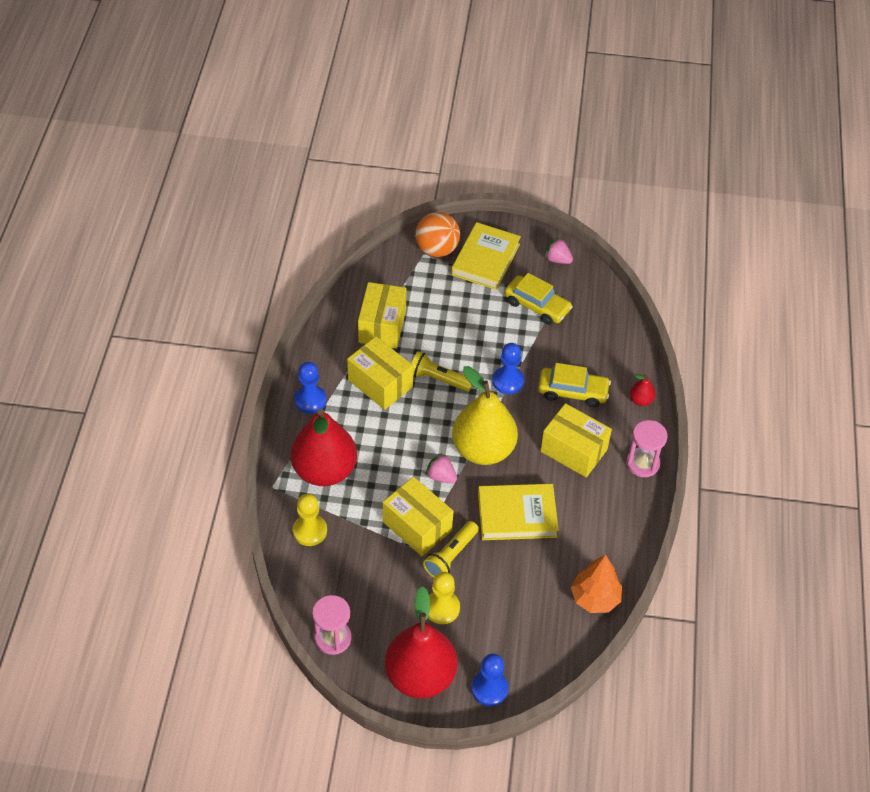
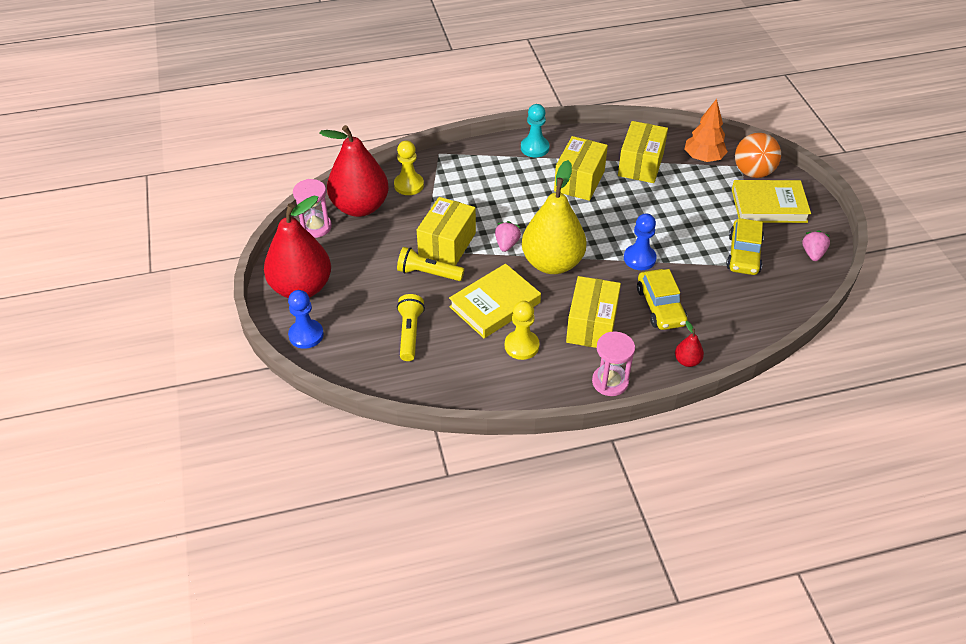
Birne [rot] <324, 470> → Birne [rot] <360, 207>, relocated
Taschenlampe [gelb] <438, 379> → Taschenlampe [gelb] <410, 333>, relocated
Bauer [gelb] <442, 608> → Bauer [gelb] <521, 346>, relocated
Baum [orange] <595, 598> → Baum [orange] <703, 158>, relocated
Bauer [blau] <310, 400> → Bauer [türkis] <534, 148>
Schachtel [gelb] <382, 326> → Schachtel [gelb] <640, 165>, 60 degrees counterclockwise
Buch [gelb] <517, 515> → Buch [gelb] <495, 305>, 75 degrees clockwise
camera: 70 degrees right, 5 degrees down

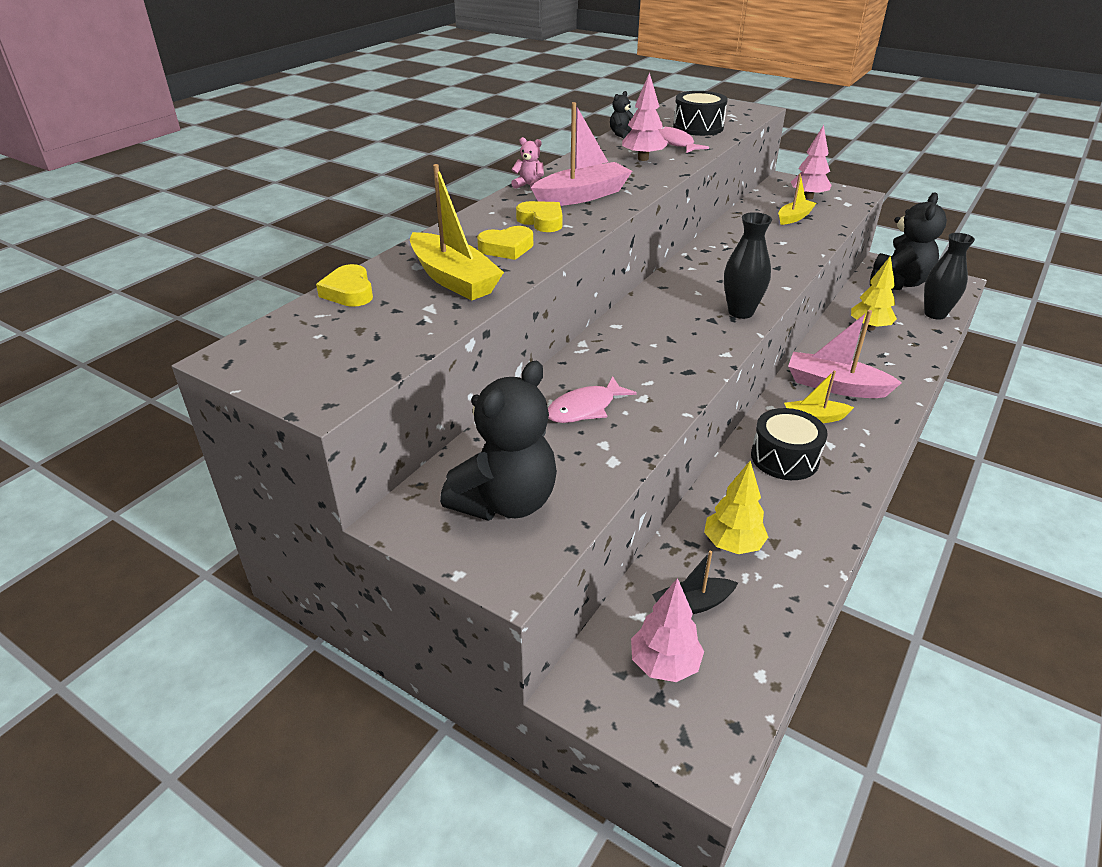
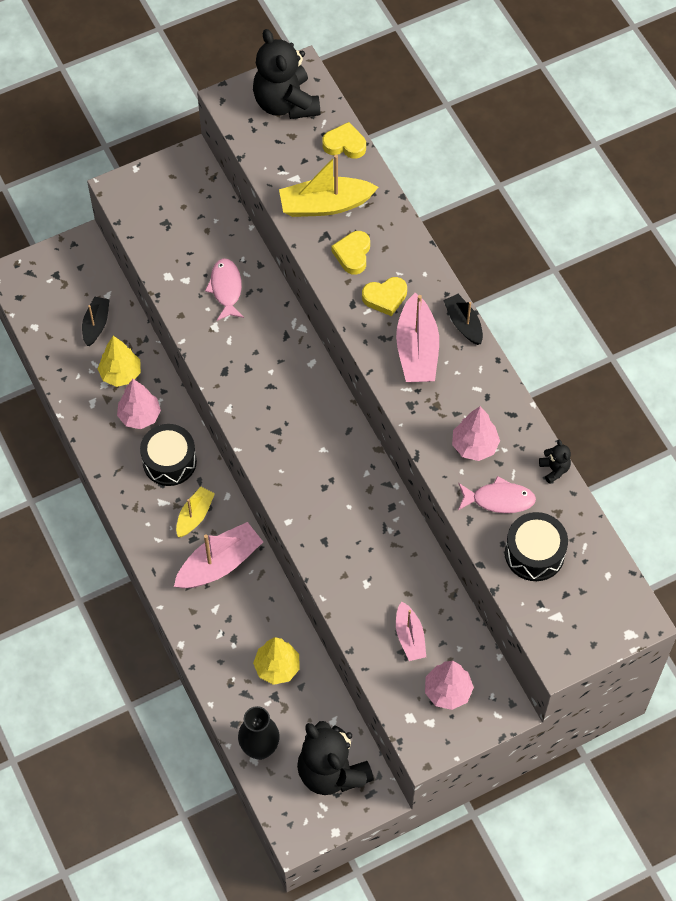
Vase [schwarz] <740, 312> → -
Teddybär [schwarz] <505, 502> → Teddybär [schwarz] <285, 103>, relocated
Baum [rosa] <664, 664> → Baum [rosa] <140, 416>, relocated
Teddybär [rosa] <529, 186> → Boot [schwarz] <463, 324>
Boot [gelb] <794, 217> → Boot [rosa] <409, 637>
camera: 120 degrees right, 25 degrees up

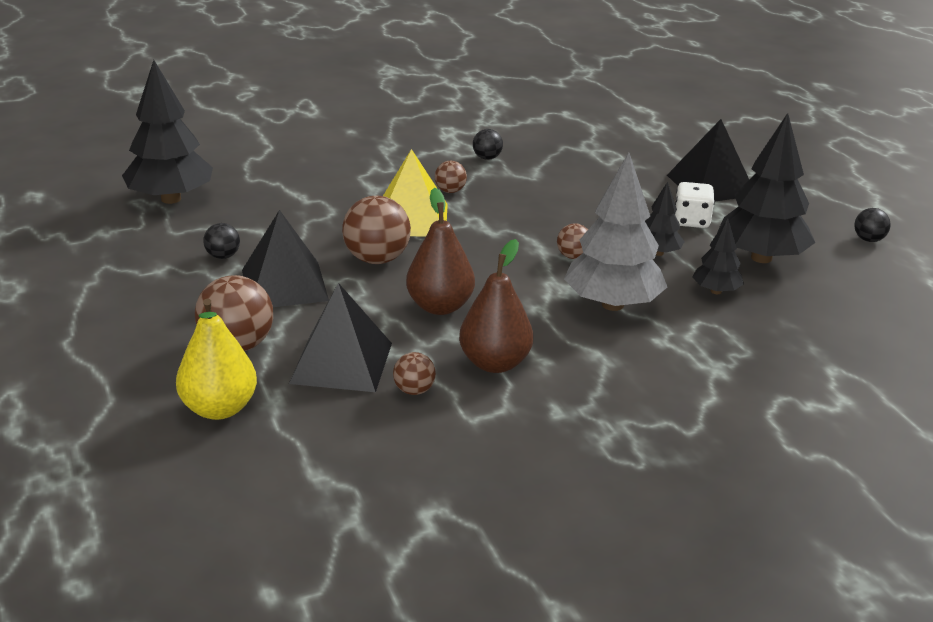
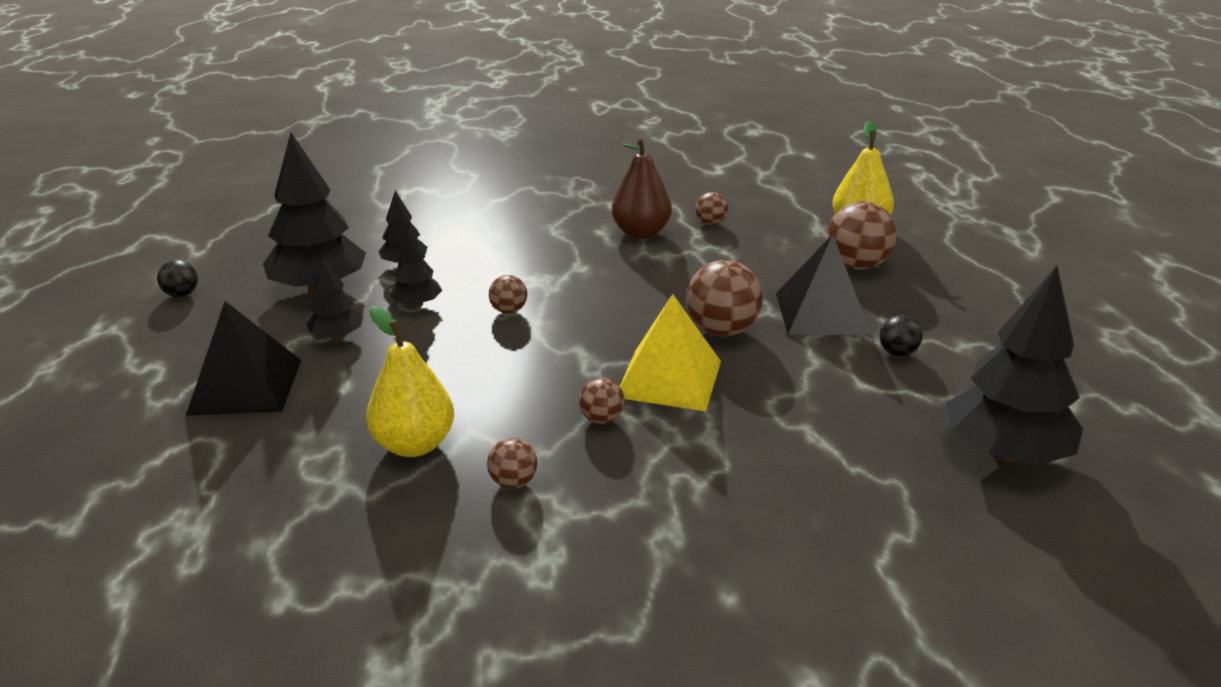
Pyramide [schwarz] <341, 363> → -
Birne [braun] <440, 306> → -
Baum [grau] <612, 304> → -
- → Birne [gelb] <414, 445>
Spielwürfel [weiß] <691, 221> → Baum [schwarz] <337, 337>
Ball [schwarz] <487, 158> → Ball [braun] <513, 482>
camera: 165 degrees left, 0 degrees up

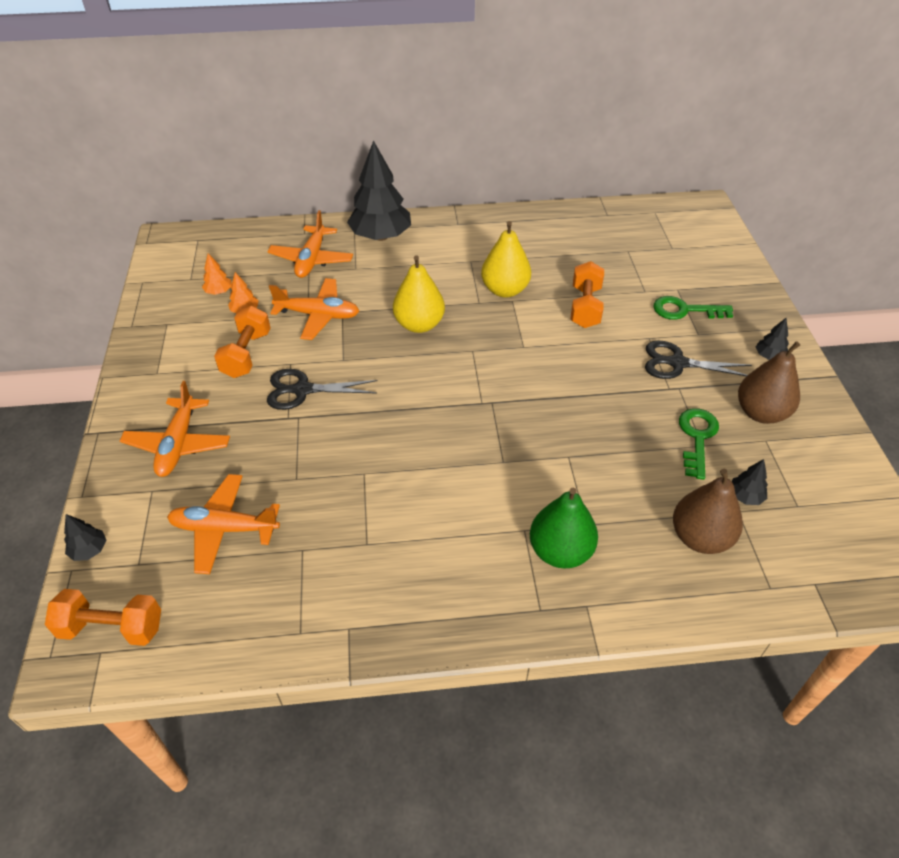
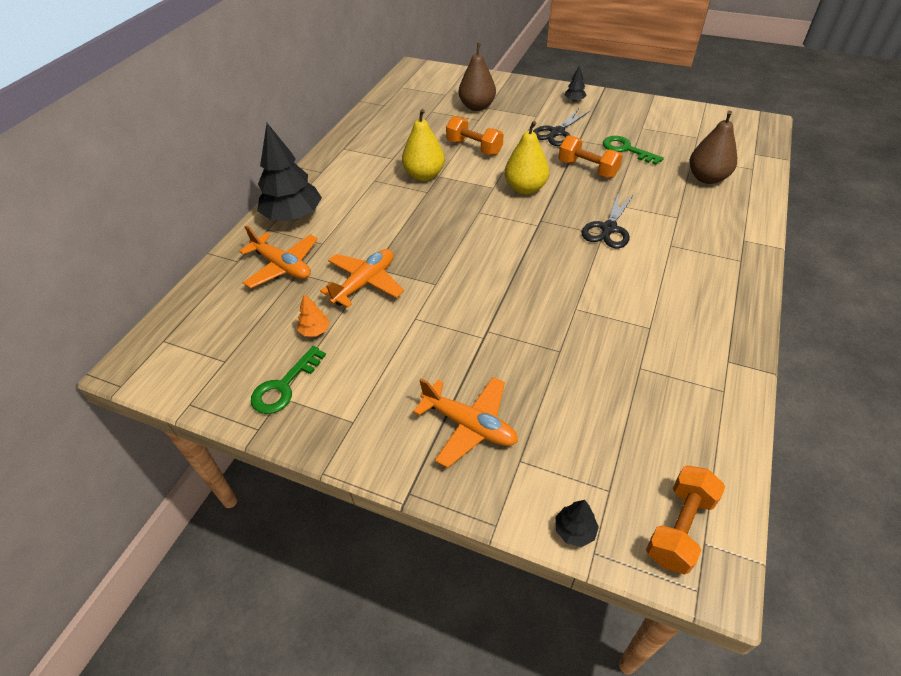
Flugzeug [orange] <224, 529> → -
Baum [orange] <219, 292> → -
Birne [grün] <560, 551> → -
Baum [schwarz] <745, 496> → -
Hantel [orange] <247, 354> → Hantel [orange] <588, 169>, relocated
Schere [schwarz] <302, 390> → Schere [schwarz] <609, 228>, relocated
Birne [gelb] <419, 324> → Birne [gelb] <525, 188>, relocated
Schlüssel [grün] <684, 310> → Schlüssel [grün] <284, 386>, relocated
Birne [braun] <760, 413> → Birne [braun] <477, 107>, relocated
camera: 60 degrees left, 0 degrees up

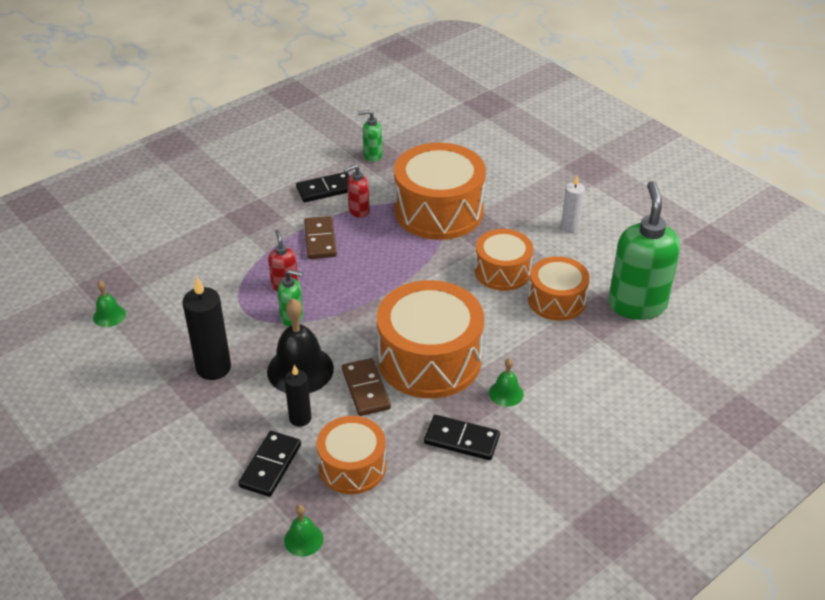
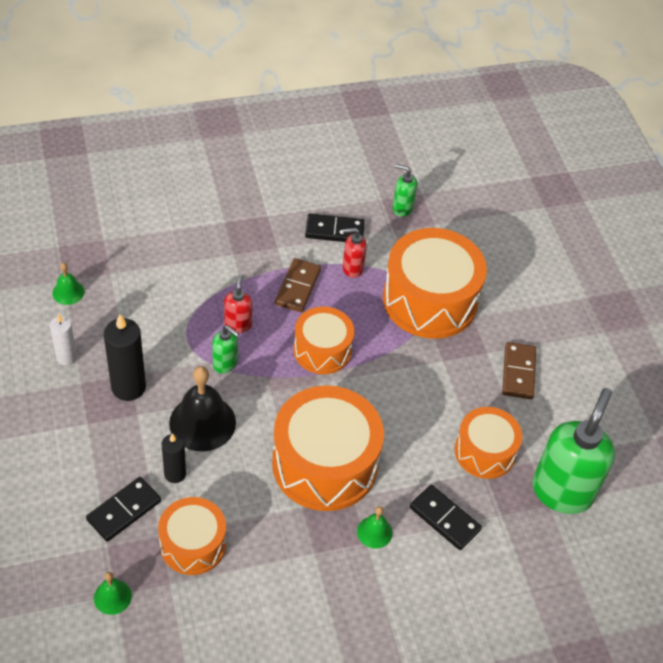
Dominostein [braun] <366, 389> → Dominostein [braun] <518, 372>, relocated
Dominostein [schwarz] <461, 440> → Dominostein [schwarz] <444, 519>, relocated
Trommel [orange] <502, 271> → Trommel [orange] <322, 350>, relocated
Kerze [weiß] <570, 227> → Kerze [weiß] <66, 357>, relocated
camera: 20 degrees right, 10 degrees up

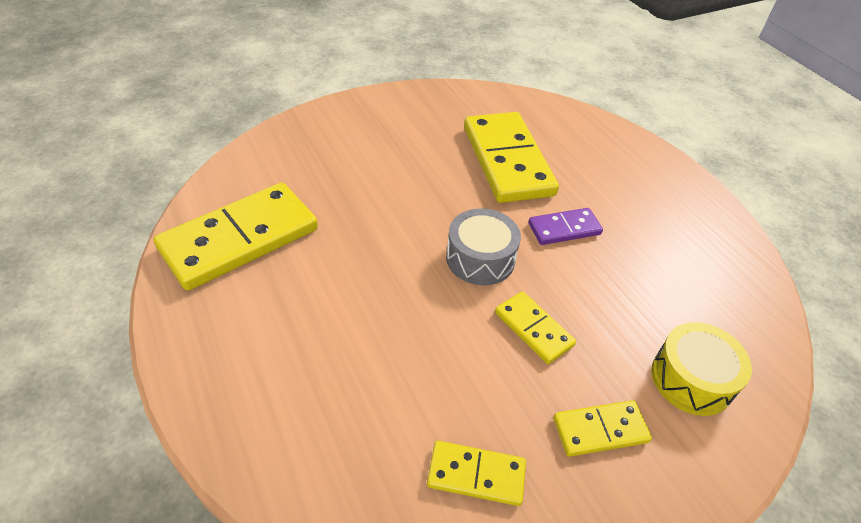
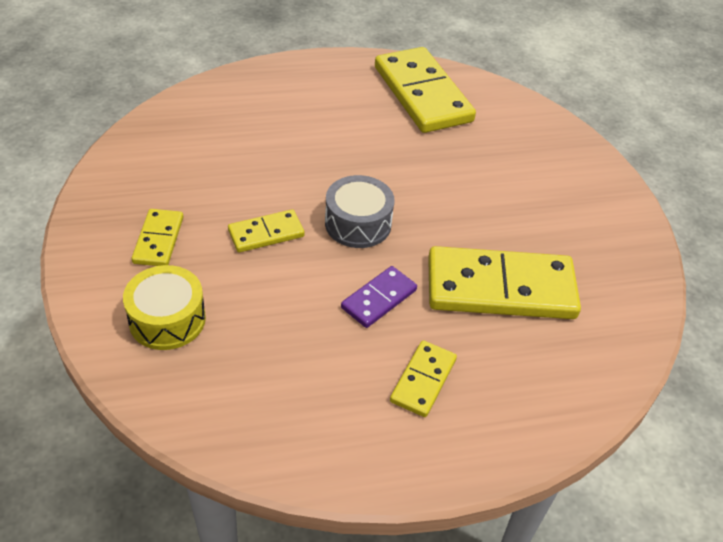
Dominostein [gelb] <476, 475> → Dominostein [gelb] <423, 380>, relocated
Dominostein [lila] <564, 229> → Dominostein [lila] <379, 299>, 45 degrees clockwise
camera: 105 degrees right, 0 degrees up

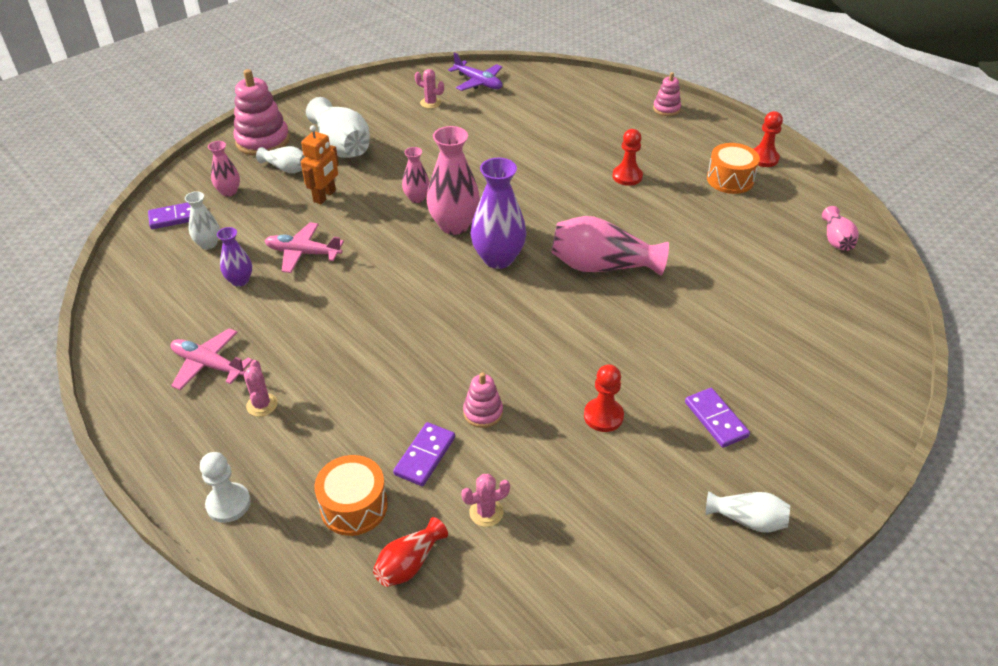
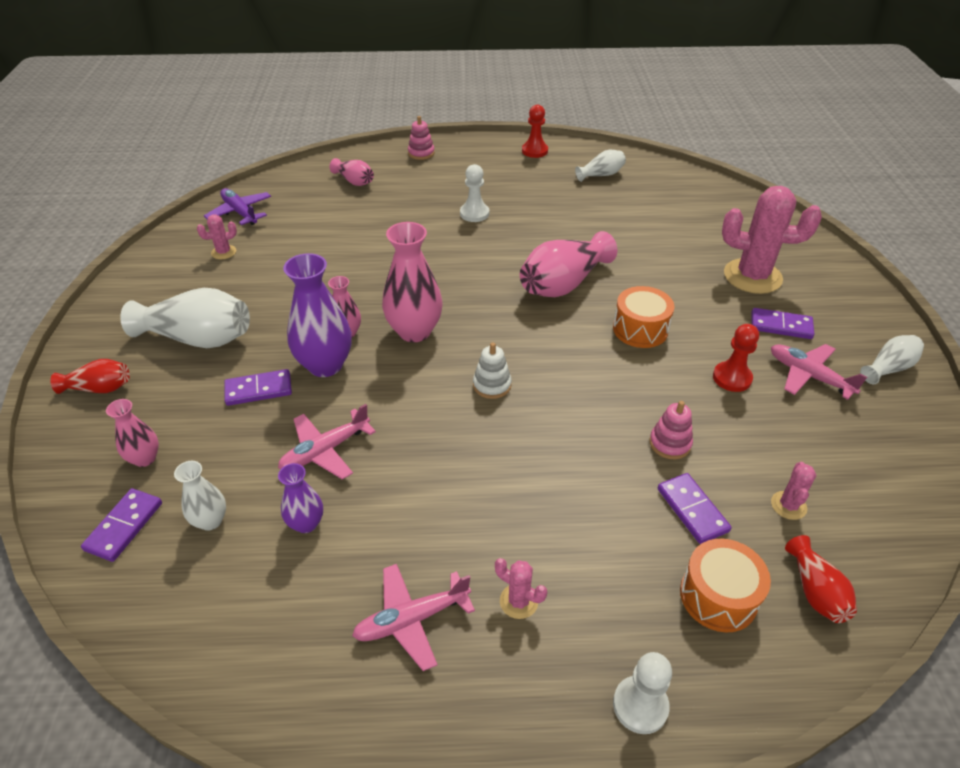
- → Stapelspielzeug [weiß] <492, 385>
- → Kaktus [rosa] <752, 276>
- → Flugzeug [rosa] <809, 376>
Vase [weiß] <286, 168> → Vase [weiß] <601, 175>, relocated
Vase [lila] <498, 258> → Vase [lila] <325, 365>, relocated
Trommel [orange] <730, 179> → Trommel [orange] <640, 329>, relocated
Vase [rosa] <836, 240> → Vase [rosa] <354, 181>, relocated
Stapelspielzeug [rosa] <263, 141> → Vase [rot] <99, 388>
Roboter [orange] <325, 196> → Dominostein [lila] <258, 390>
Bauer [rot] <627, 176> → Bauer [weiß] <474, 213>
Flugzeug [lila] <478, 82> → Flugzeug [lila] <240, 212>, 120 degrees counterclockwise
camera: 50 degrees left, 0 degrees up

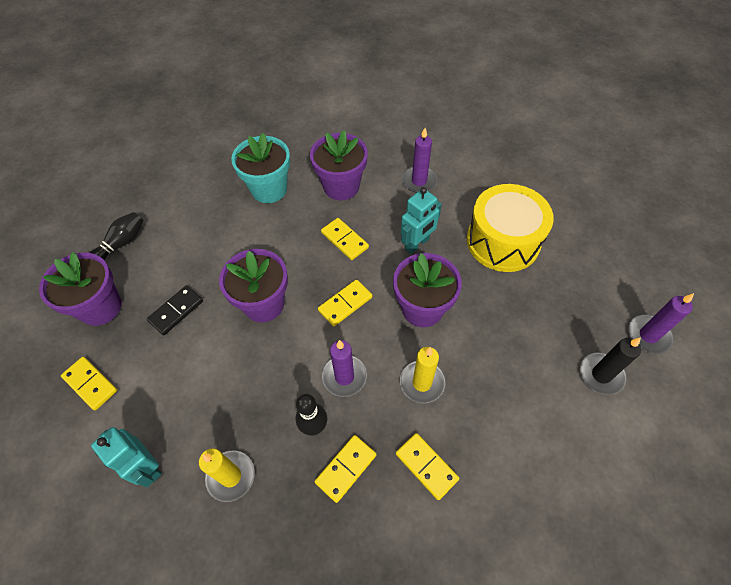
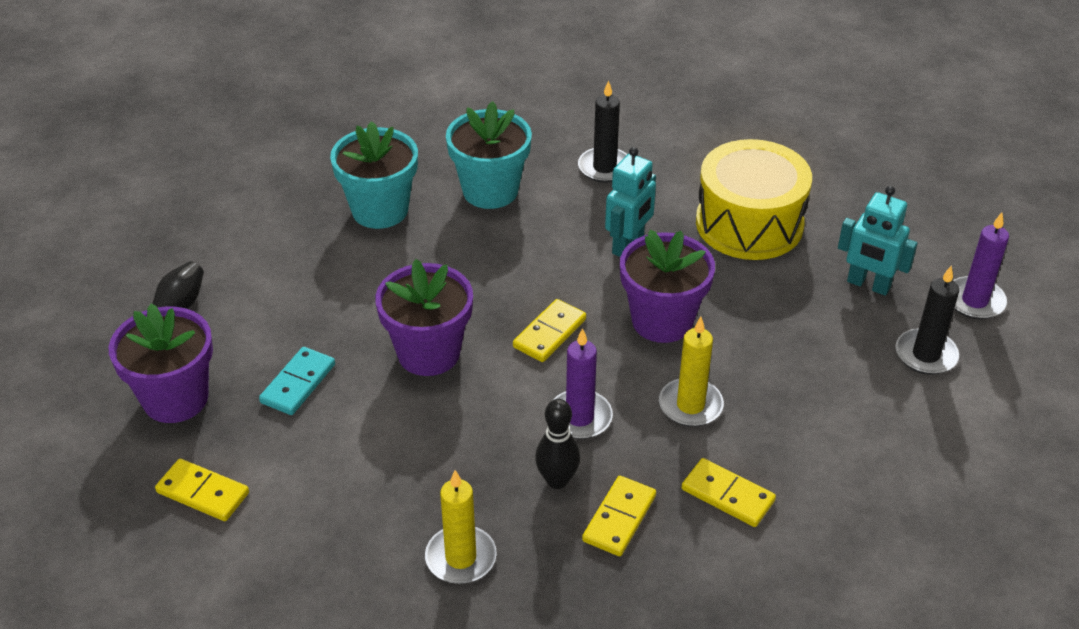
Dominostein [gelb] <345, 240> → -
Roboter [türkis] <147, 467> → Roboter [türkis] <868, 285>, relocated
Dominostein [schwarz] <176, 311> → Dominostein [türkis] <298, 383>
Blumentopf [lila] <341, 186> → Blumentopf [türkis] <490, 191>
Kerze [lila] <419, 181> → Kerze [schwarz] <604, 167>
camera: 15 degrees left, 15 degrees down

